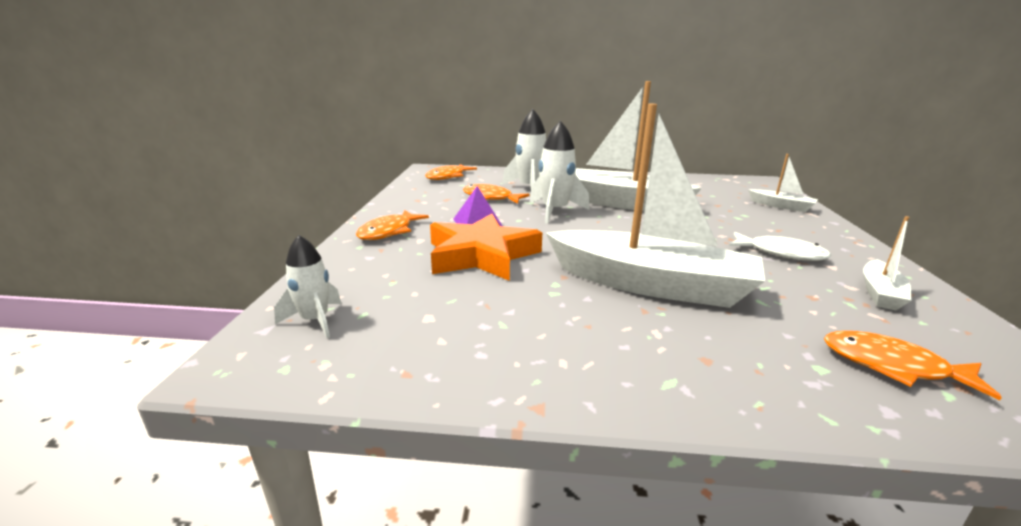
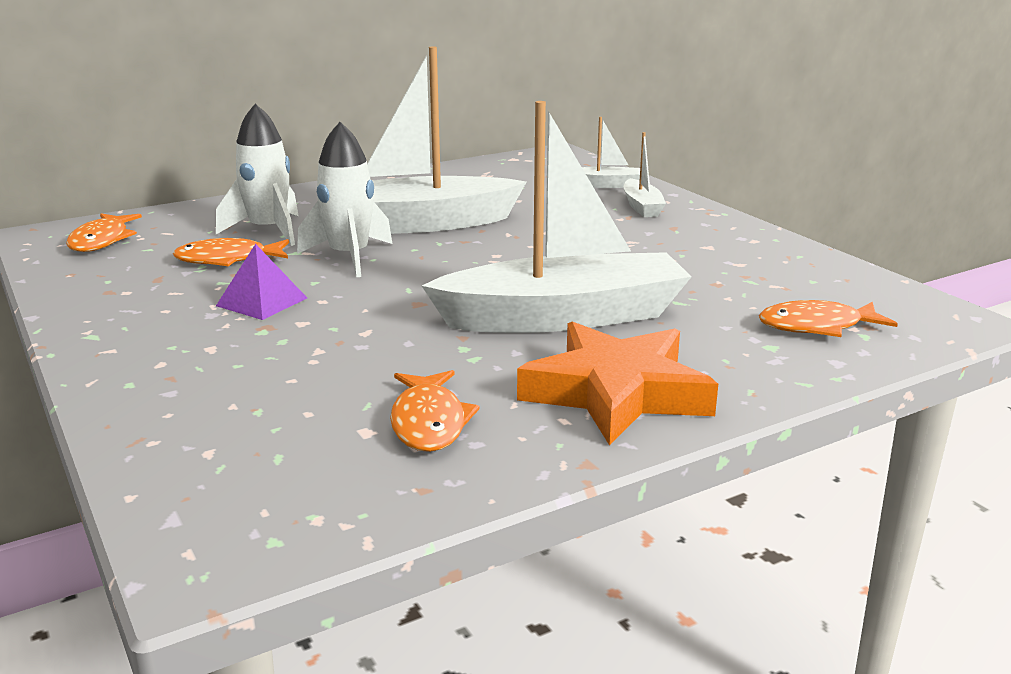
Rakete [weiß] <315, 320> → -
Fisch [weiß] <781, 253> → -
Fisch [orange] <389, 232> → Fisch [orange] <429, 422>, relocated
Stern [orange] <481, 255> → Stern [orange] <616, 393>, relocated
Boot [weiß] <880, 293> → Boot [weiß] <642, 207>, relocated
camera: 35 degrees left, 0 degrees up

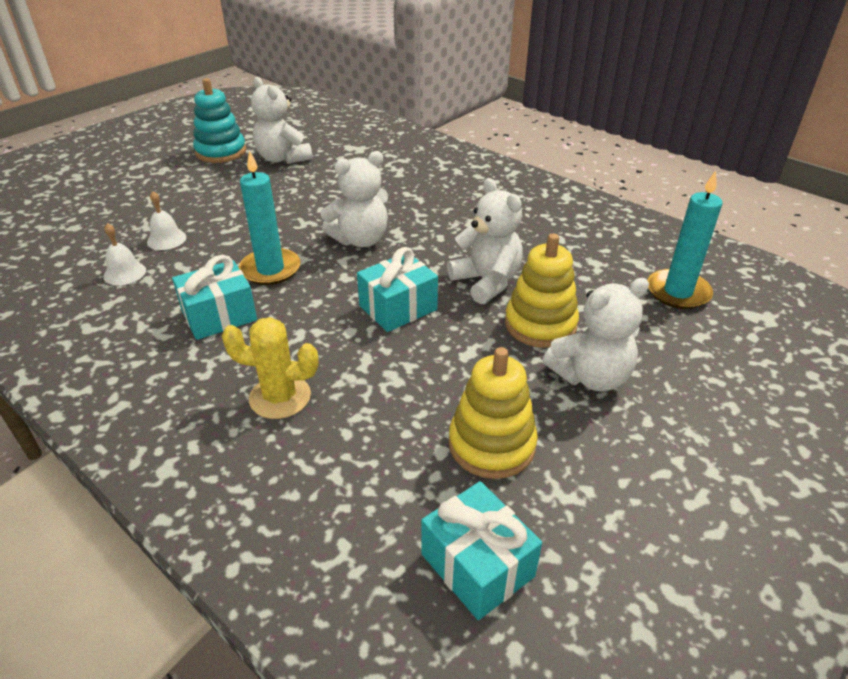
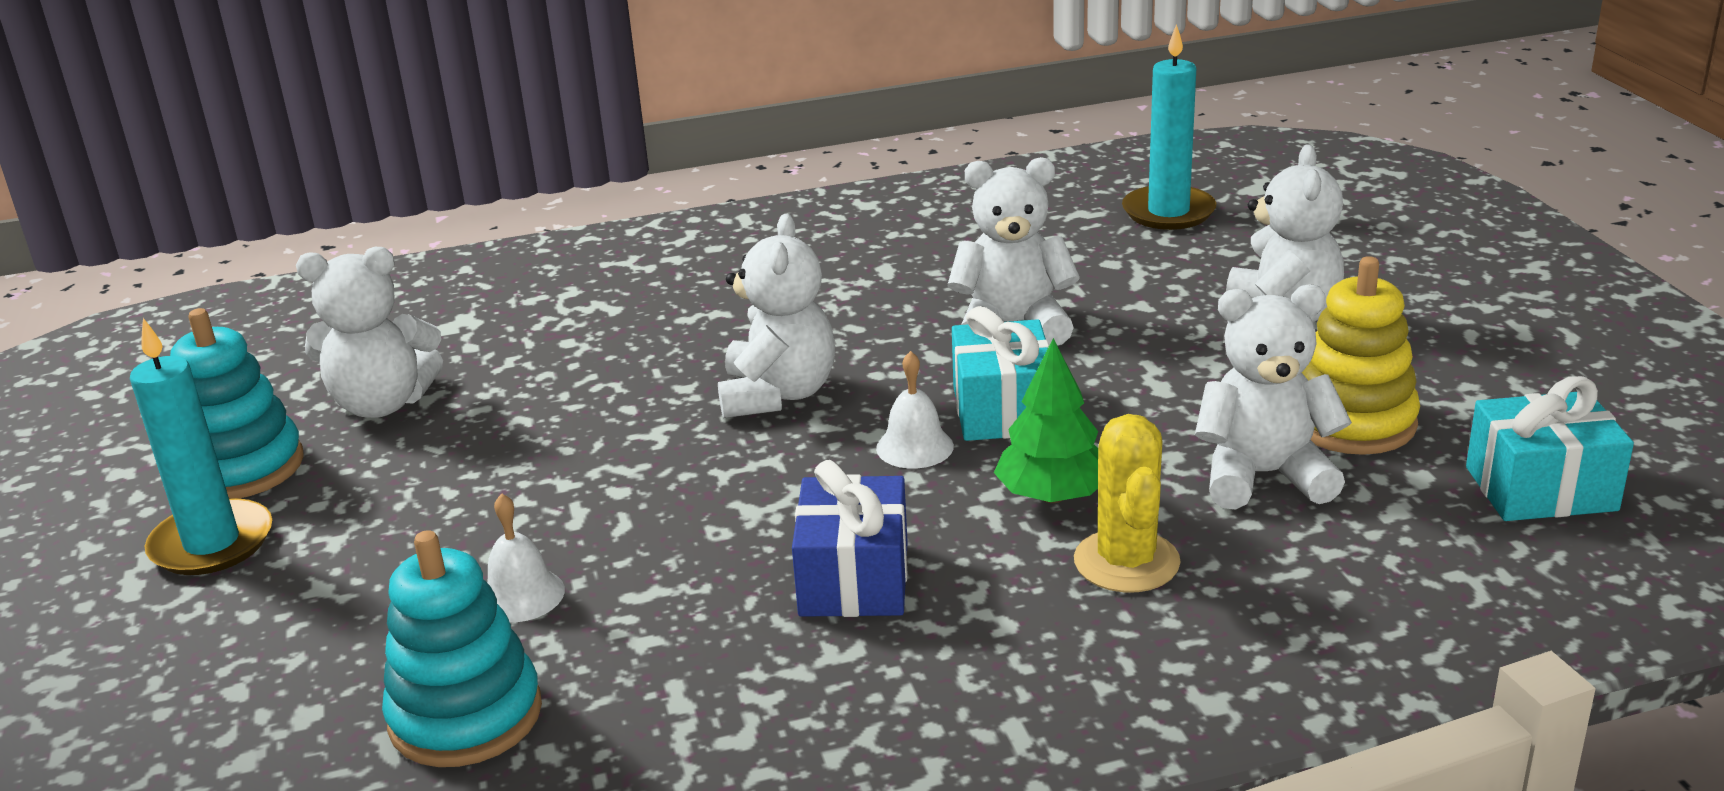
Stapelspielzeug [gelb] <540, 324> → -
- → Stapelspielzeug [türkis] <466, 716>
- → Baum [grün] <1052, 496>
- → Teddybär [weiß] <1263, 476>
Glocke [weiß] <124, 273> → Glocke [weiß] <914, 447>, relocated
Kerze [türkis] <270, 269> → Kerze [türkis] <212, 543>, relocated
Geschenk [türkis] <219, 316> → Geschenk [blau] <854, 579>
Kaktus [gelb] <280, 397> → Kaktus [gelb] <1126, 562>, 45 degrees counterclockwise
camera: 55 degrees left, 10 degrees down

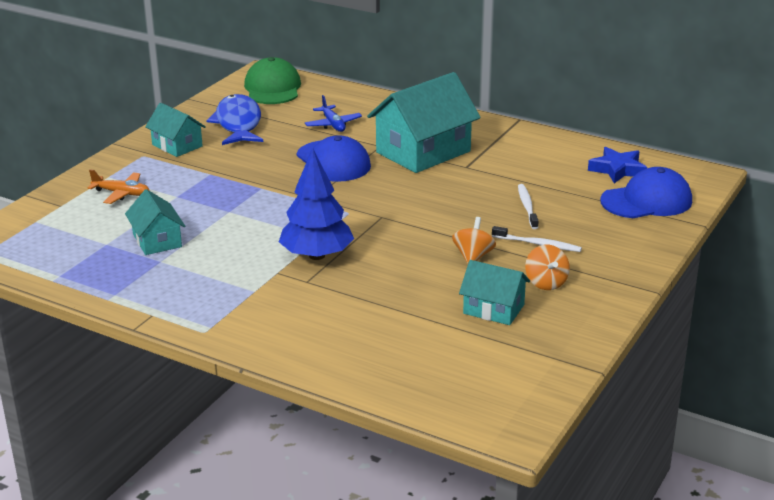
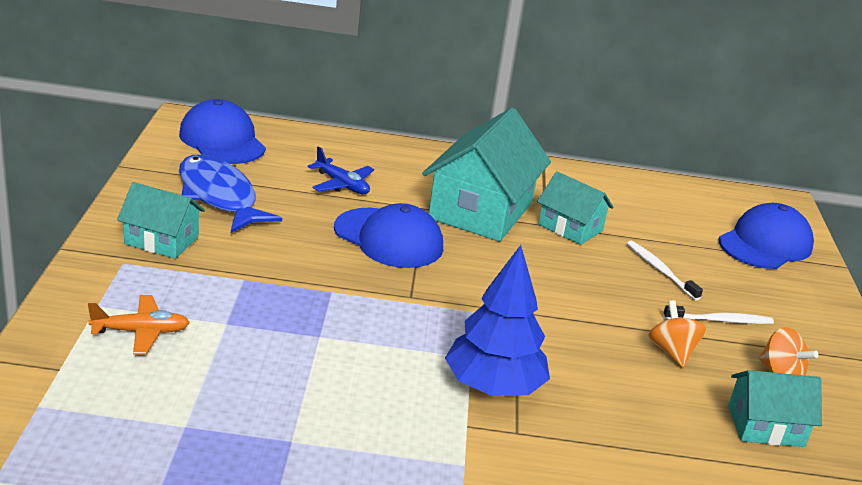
Stern [blau] <617, 169> → -
Haus [türkis] <157, 240> → Haus [türkis] <570, 227>, relocated
Kappe [grün] <272, 88> → Kappe [blau] <222, 140>
camera: 30 degrees left, 0 degrees up

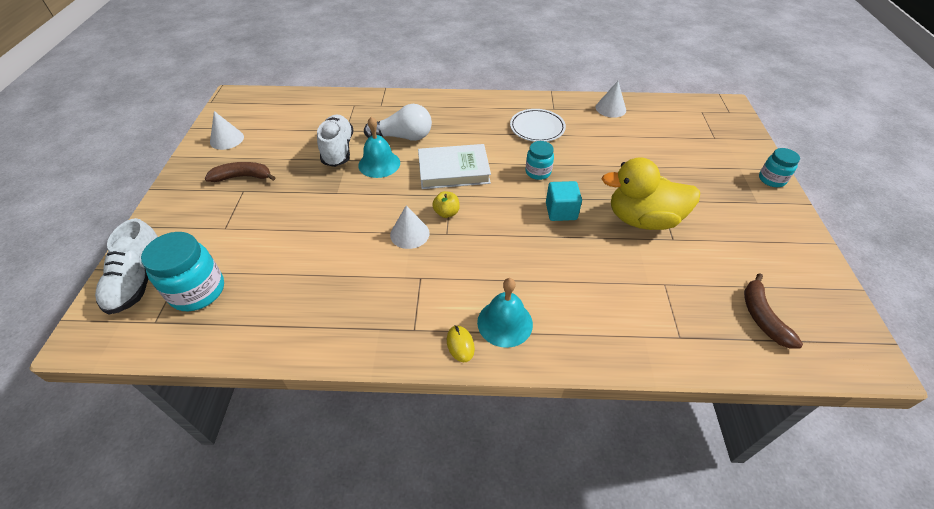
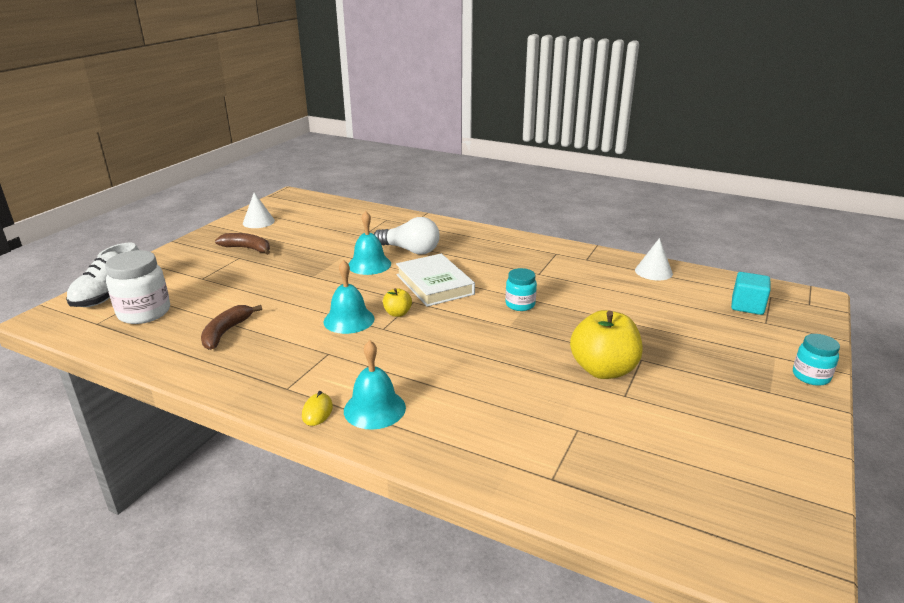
Schuh [weiß] <338, 150> → -
Teller [weiß] <537, 128> → -
Kubus [türkis] <561, 211> → Kubus [türkis] <747, 306>, relocated
Banane [braun] <762, 317> → Banane [braun] <226, 332>, relocated
Kegel [weiß] <409, 234> → Glocke [türkis] <349, 320>
Ente [gelb] <642, 219> → Apfel [gelb] <603, 370>
Einmachglas [türkis] <198, 291> → Einmachglas [weiß] <144, 313>
Buch [weiß] <453, 170> → Buch [weiß] <434, 284>, 45 degrees clockwise
camera: 25 degrees right, 20 degrees down

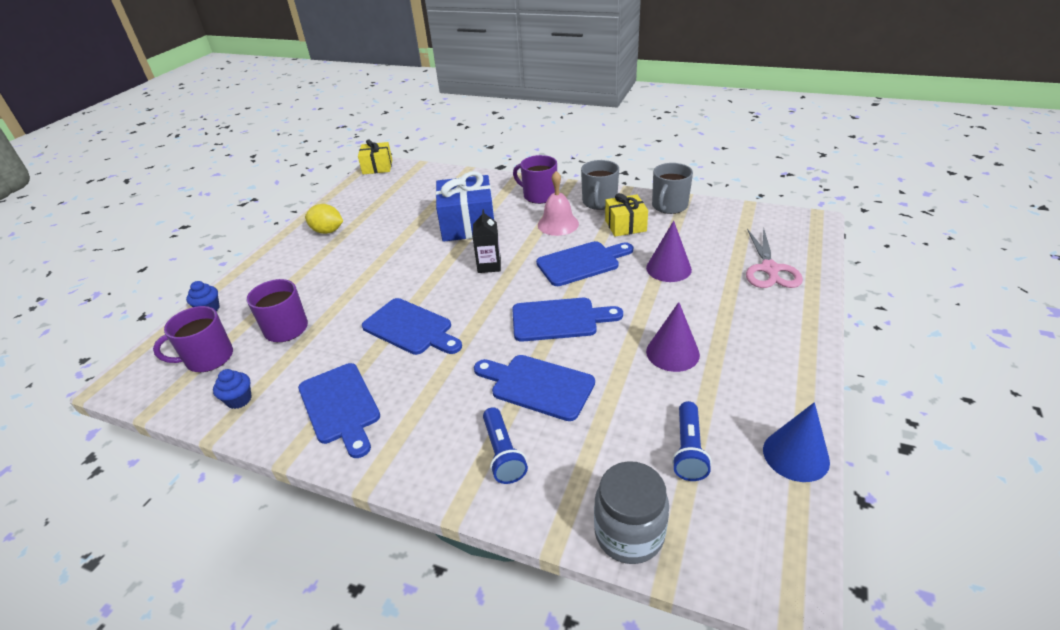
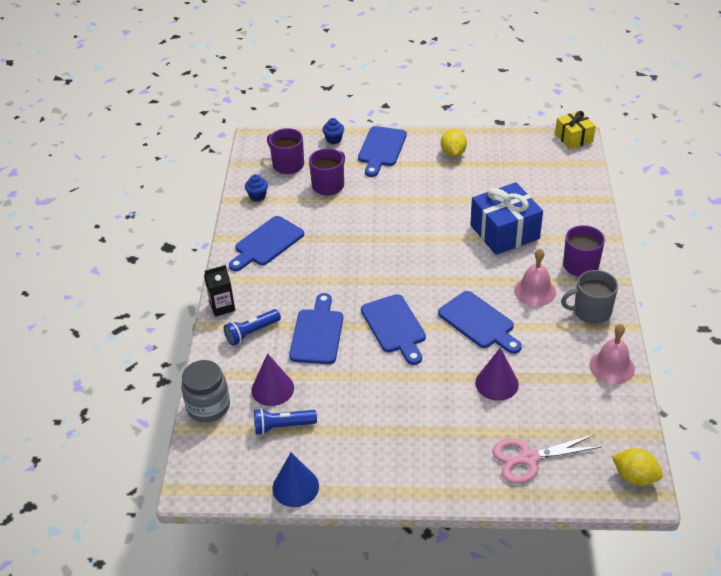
Geschenk [gelb] <625, 225> → -
- → Zitrone [gelb] <635, 477>
Schneidebrett [blau] <411, 328> → Schneidebrett [blau] <381, 149>, relocated
Getränkekarton [schwarz] <489, 265> → Getränkekarton [schwarz] <222, 306>, relocated
Kegel [lila] <672, 353> → Kegel [lila] <272, 389>, relocated
Tasse [grau] <669, 206> → Glocke [rosa] <612, 367>
camera: 70 degrees right, 5 degrees up

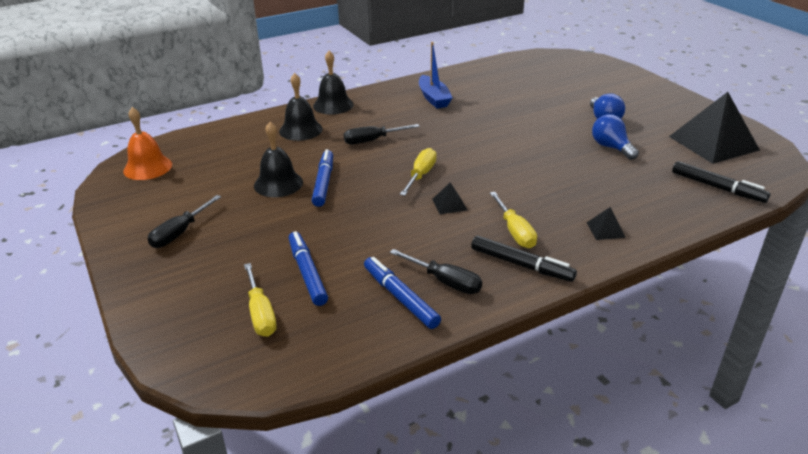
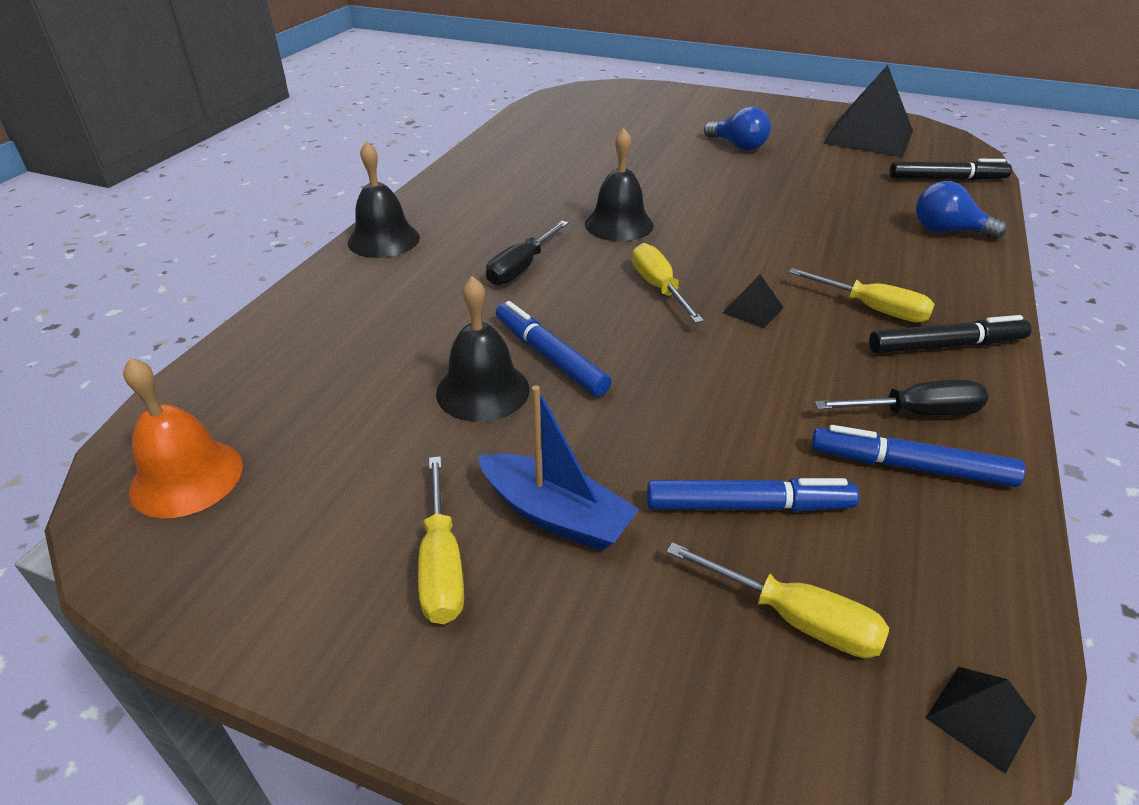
Glocke [schwarz] <300, 130> → Glocke [schwarz] <619, 224>, relocated
Boot [blau] <433, 98> → Boot [blau] <556, 514>, relocated
Pyramide [schwarz] <605, 230> → Pyramide [schwarz] <980, 717>, relocated
Glühbirne [blau] <611, 147> → Glühbirne [blau] <947, 231>, relocated
Schraubenzieher [schwarz] <179, 233> → Schraubenzieher [gelb] <442, 565>
Filzstift [blau] <307, 273> → Filzstift [blau] <748, 506>, 150 degrees clockwise
camera: 40 degrees left, 5 degrees up

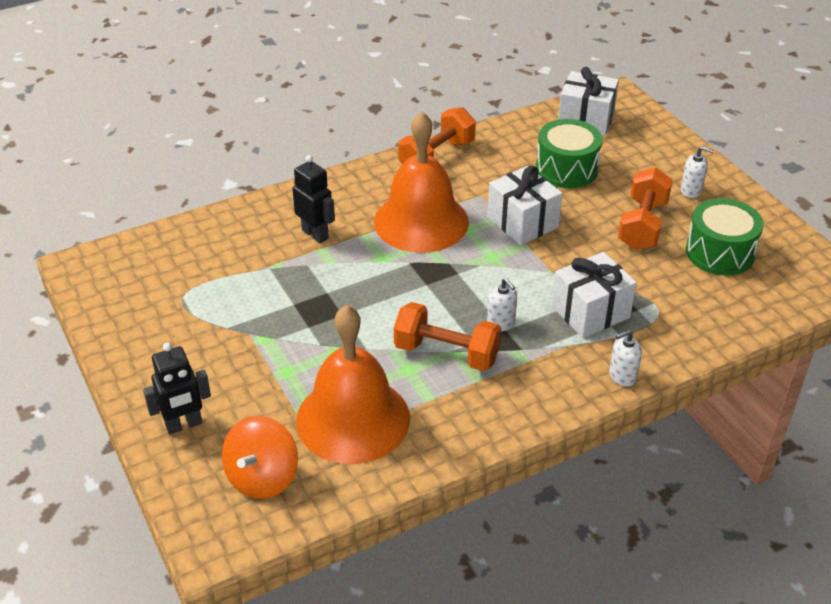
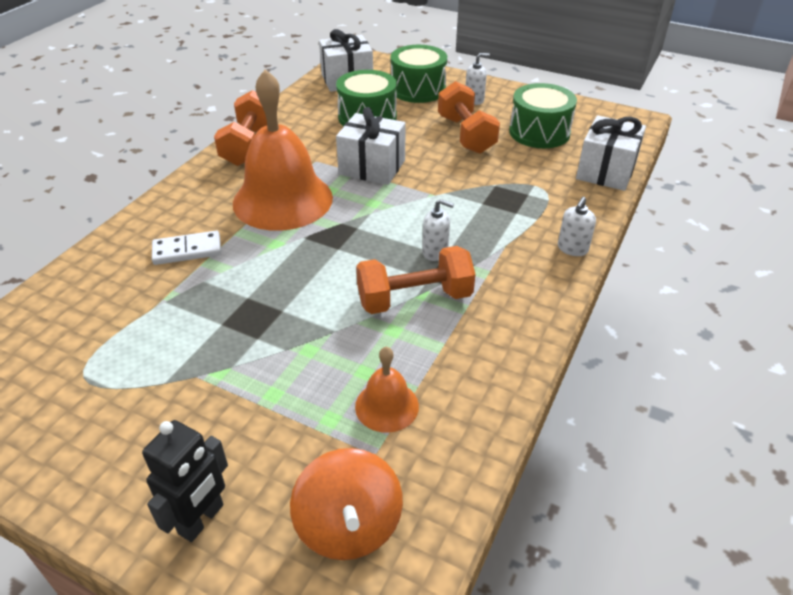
- → Trommel [grün] <418, 89>
Geschenk [weiß] <590, 312> → Geschenk [weiß] <606, 171>, relocated
Roboter [schwarz] <315, 234> → Dominostein [weiß] <187, 250>
Glocke [orange] <353, 419> → Glocke [orange] <387, 406>, x0.47
camera: 35 degrees left, 0 degrees up

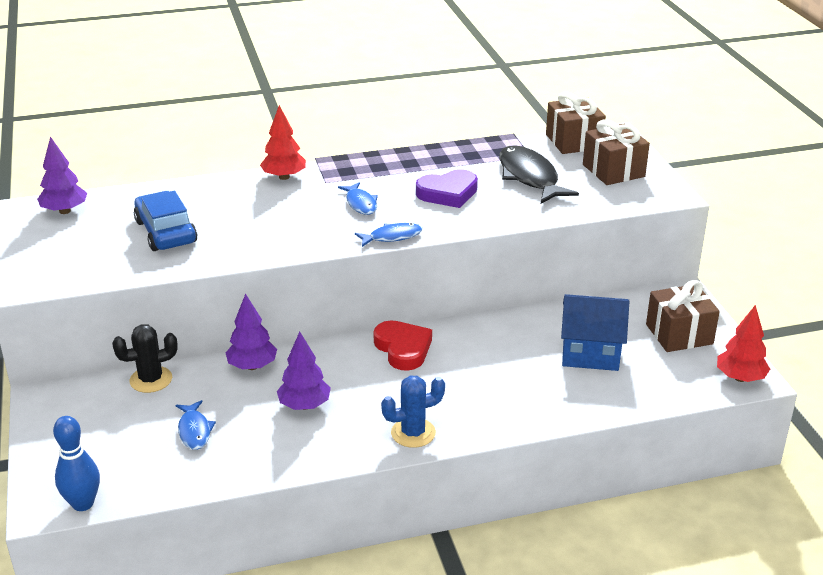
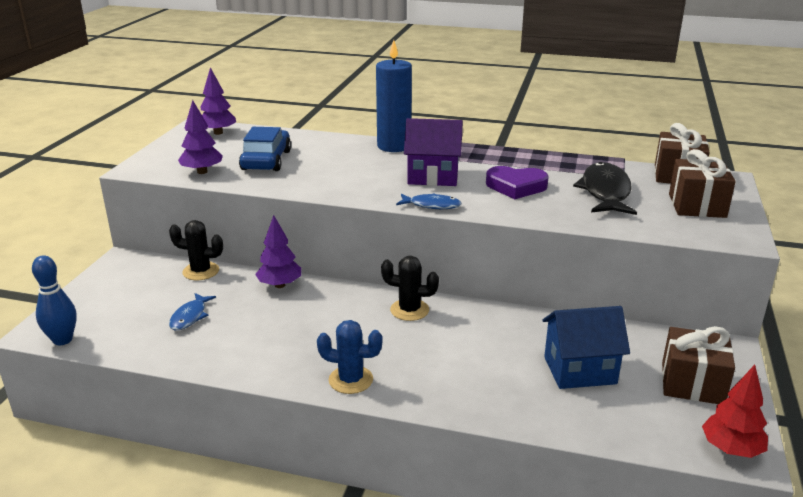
Baum [lila] <304, 405> → Baum [lila] <202, 172>, relocated
Baum [rot] <284, 177> → Kerze [blau] <394, 146>
Fisch [blau] <360, 203> → Haus [lila] <433, 176>
Herz [rot] <403, 349> → Kaktus [schwarz] <409, 310>
Haus [blau] <590, 354> → Haus [blau] <580, 370>, 45 degrees counterclockwise
camera: 30 degrees right, 5 degrees down

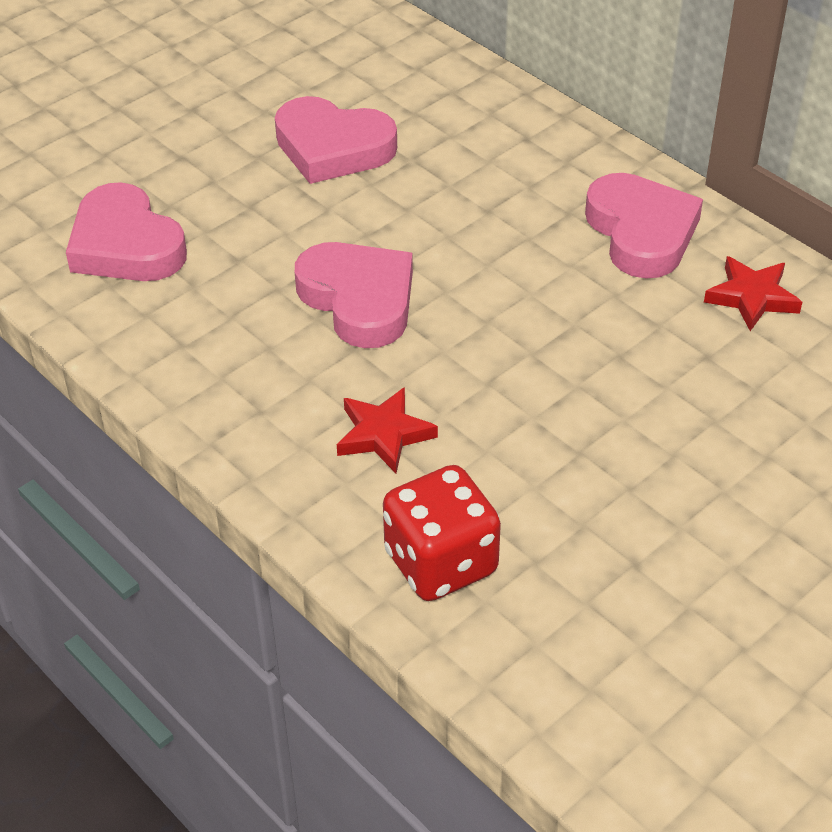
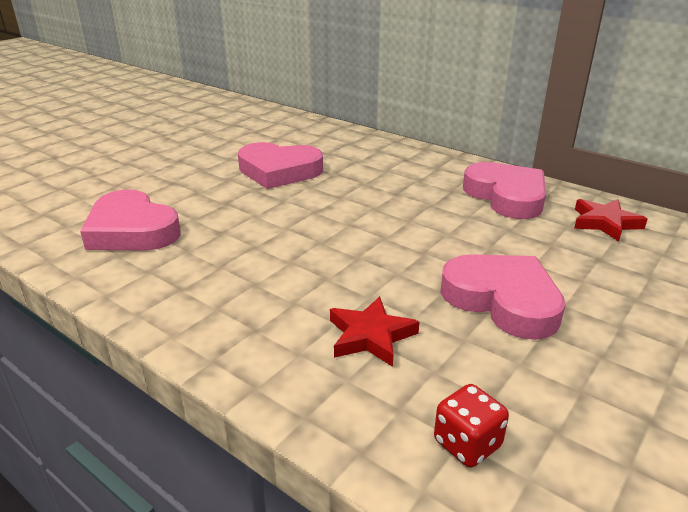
Herz [rosa] <359, 299> → Herz [rosa] <502, 300>, relocated
Spielwürfel [rot] <441, 563> → Spielwürfel [rot] <467, 444>, x0.56
camera: 10 degrees left, 15 degrees down

